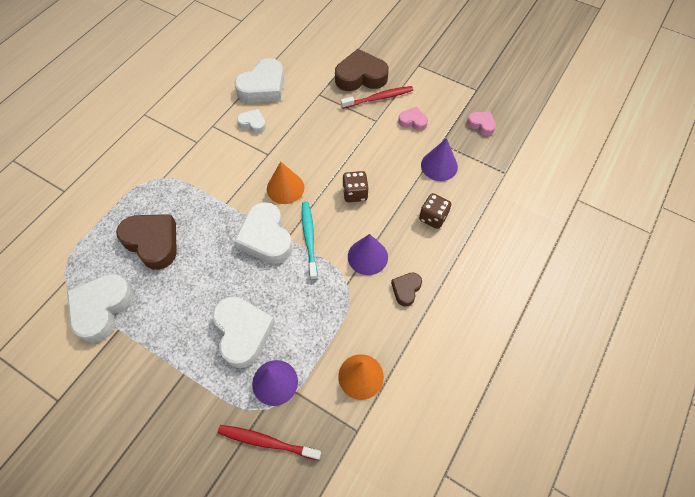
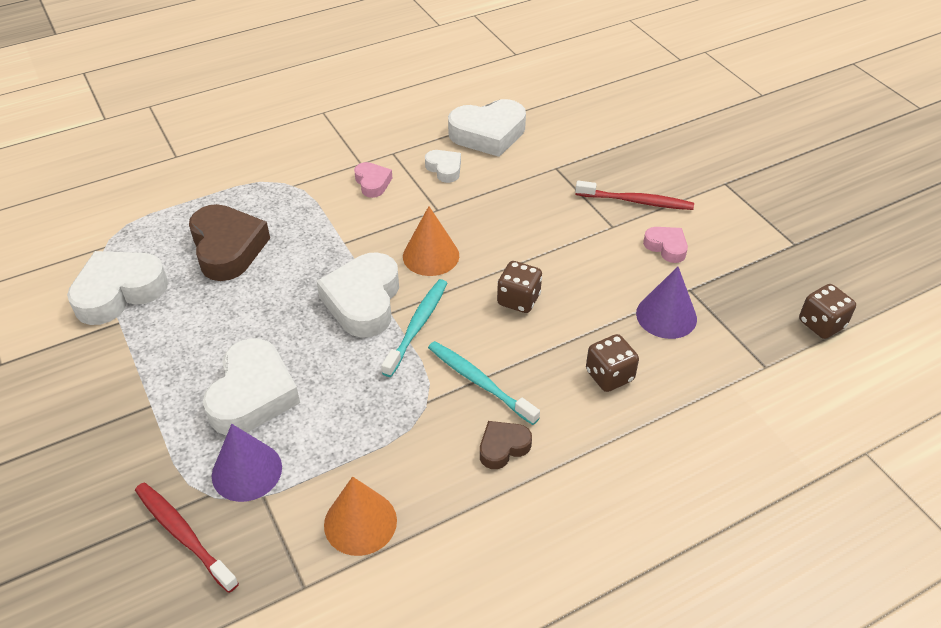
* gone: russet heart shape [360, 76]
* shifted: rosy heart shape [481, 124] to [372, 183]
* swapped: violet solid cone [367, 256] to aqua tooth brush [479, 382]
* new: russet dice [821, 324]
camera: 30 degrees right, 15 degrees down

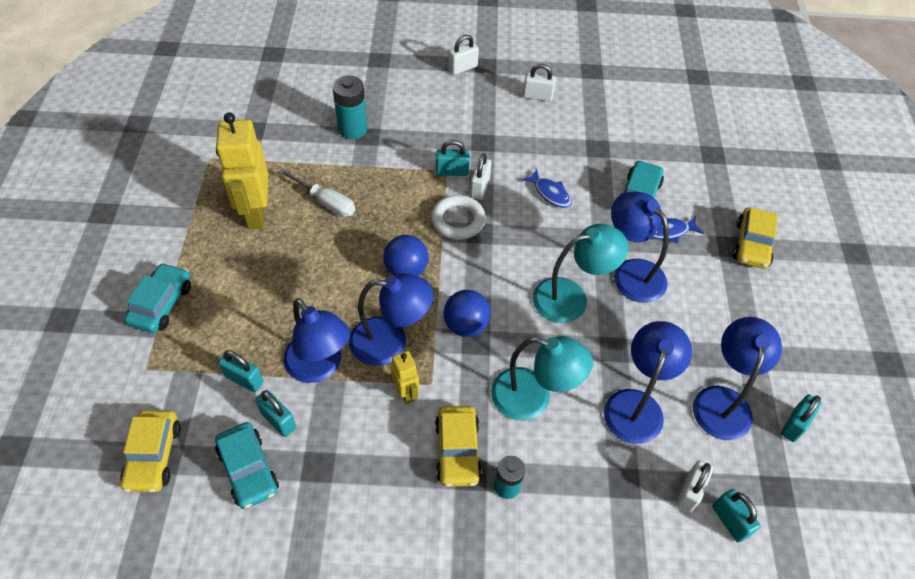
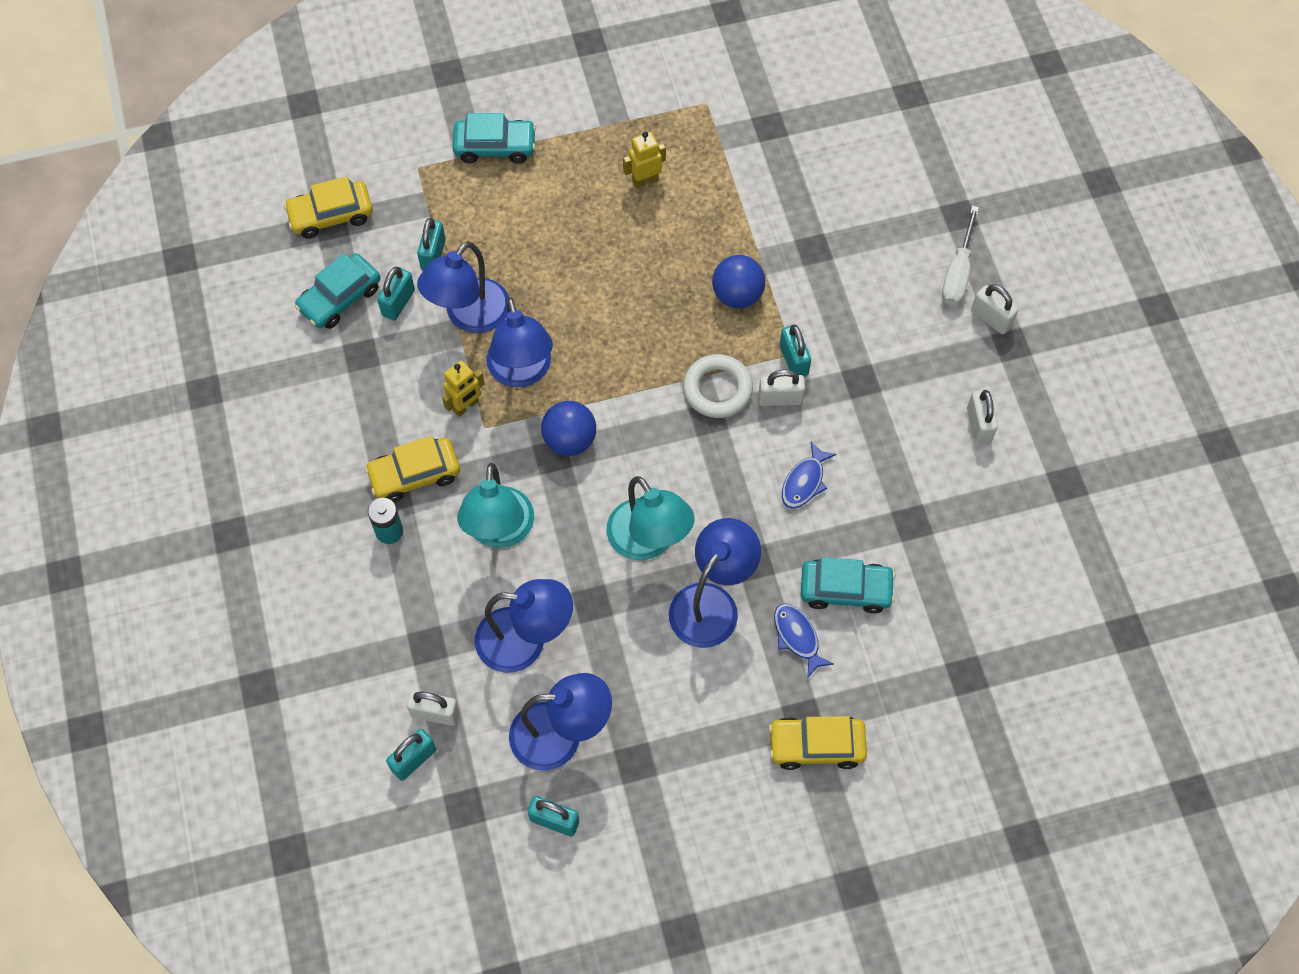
* gone: aqua battery [352, 129]
* scaled: yellow robot [256, 213] = [645, 181] x0.51
* shifted: snow-white flat screwdriver [326, 202] to [958, 272]
* shifted: blue play ball [406, 270] to [737, 295]
camera: 75 degrees right, 10 degrees up

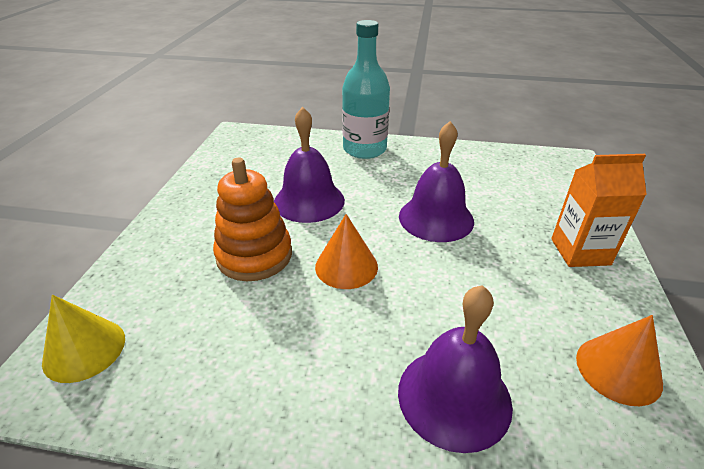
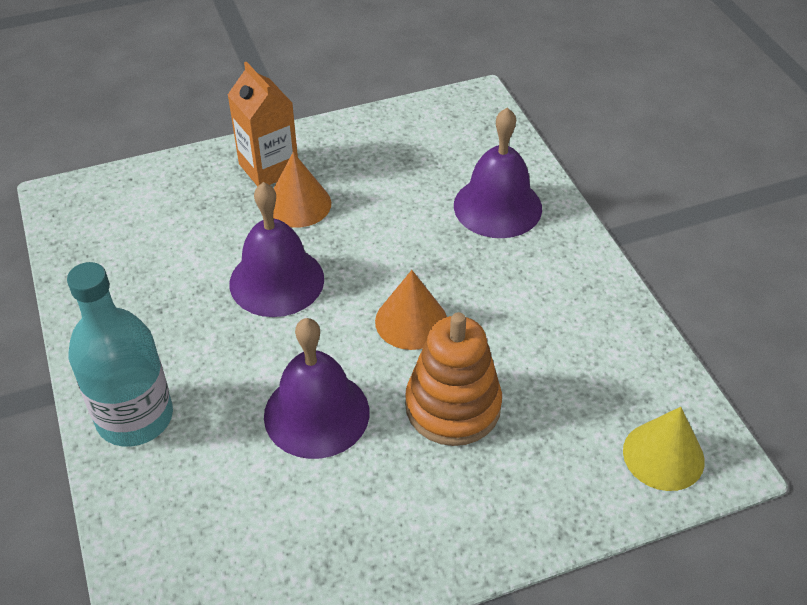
* shifted: bright orange solid cone [618, 370] to [298, 204]
camera: 120 degrees left, 10 degrees up

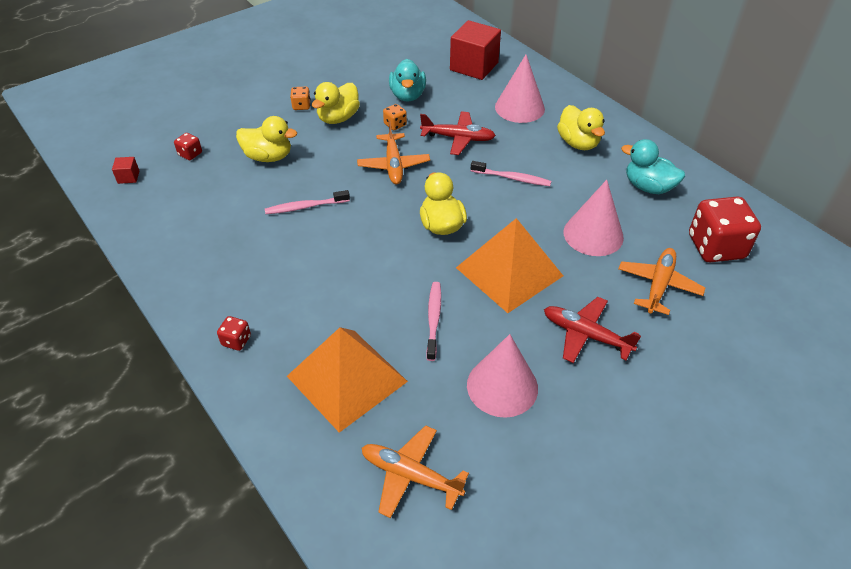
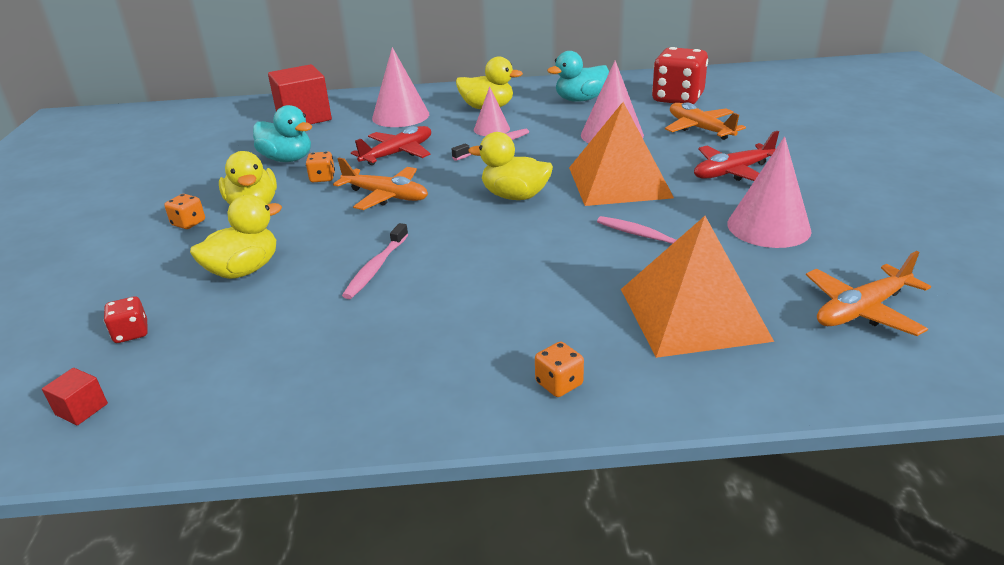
* repainted: scarlet dice [236, 341] to bright orange dice [559, 384]
* new: rosy solid cone [491, 129]
camera: 55 degrees left, 15 degrees down

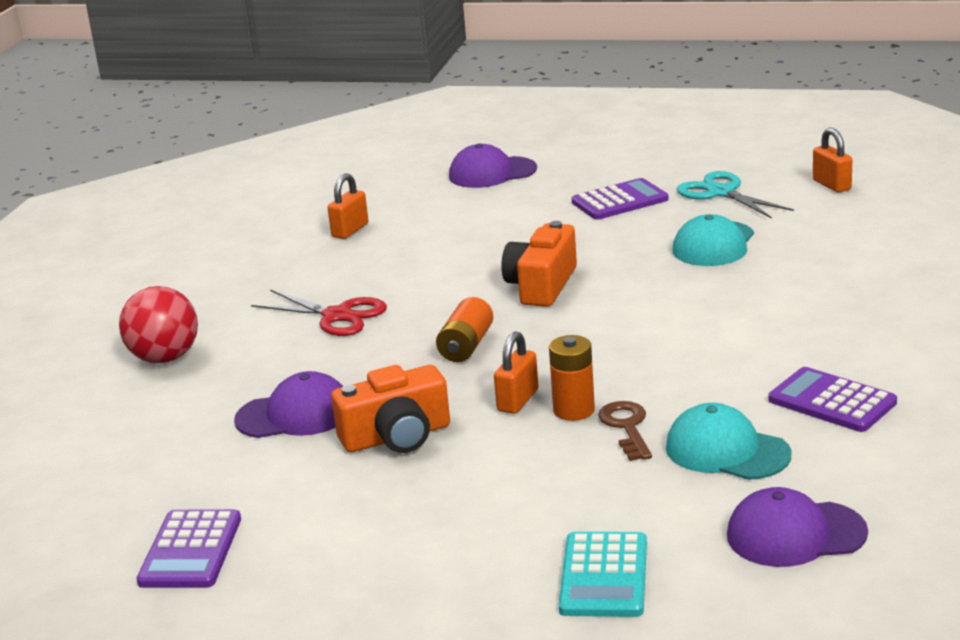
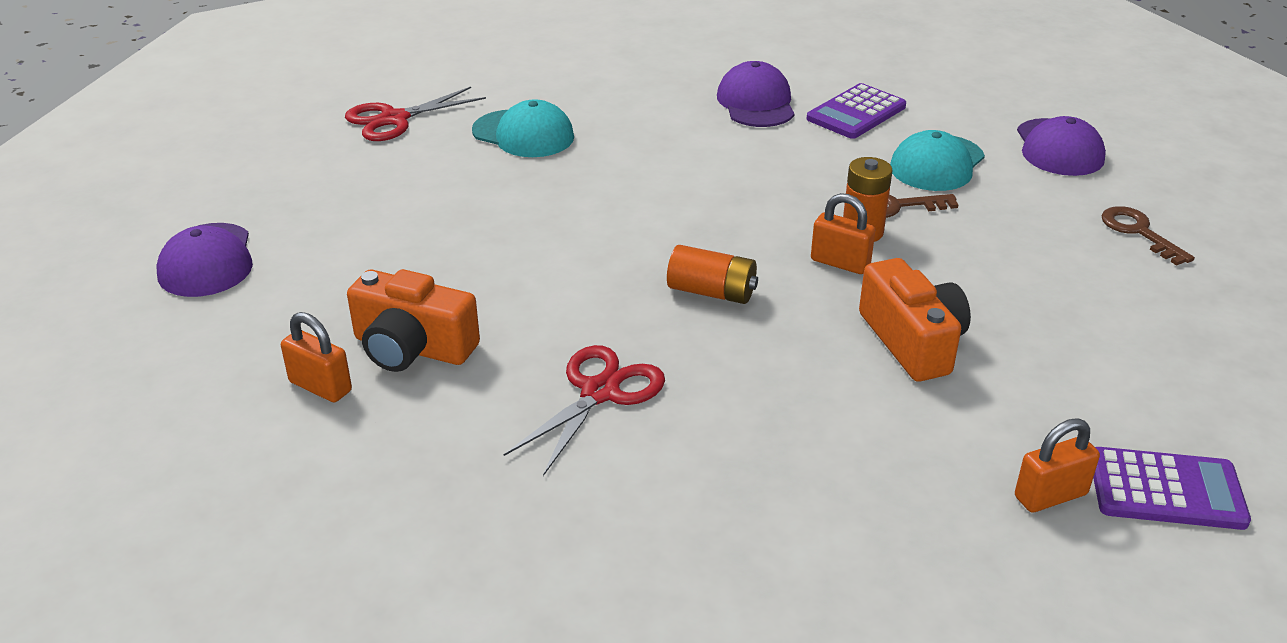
* shifted: bright orange padlock [831, 185] to [1050, 496]
* repainted: aqua pair of scissors [721, 192] to scarlet pair of scissors [394, 119]
* gone: violet adding machine [619, 201]
* shifted: bright orange compact camera [541, 285] to [412, 348]
* gone: scarlet play ball [165, 358]
* shifted: violet baseball cap [295, 415] to [756, 103]
* swapped: aqua adding machine [604, 576] to russet latchkey [1138, 232]
camera: 90 degrees left, 10 degrees up

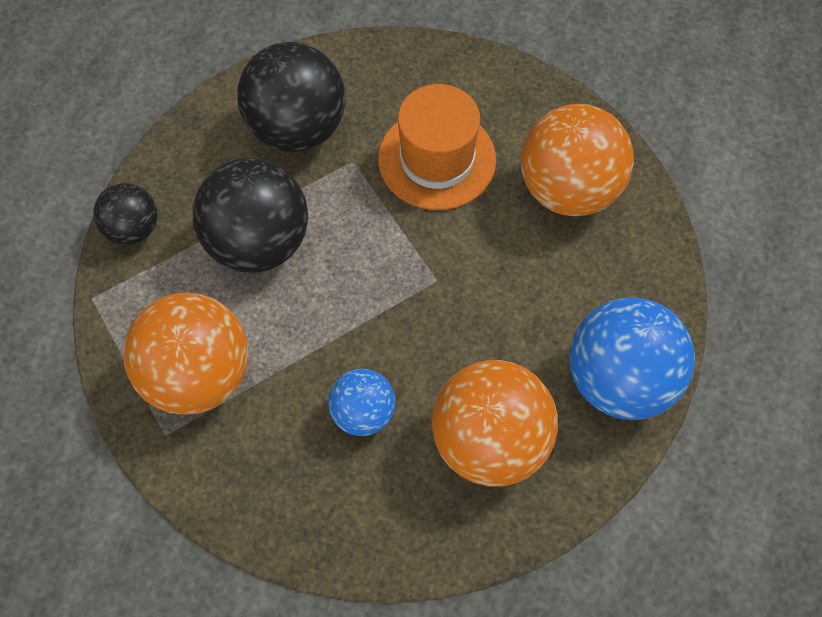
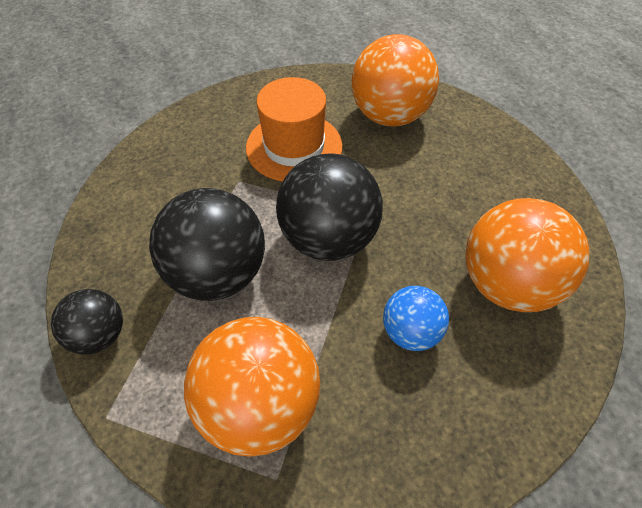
* shifted: black play ball [297, 128] to [328, 238]
* gone: blue play ball [618, 378]
camera: 40 degrees left, 10 degrees down

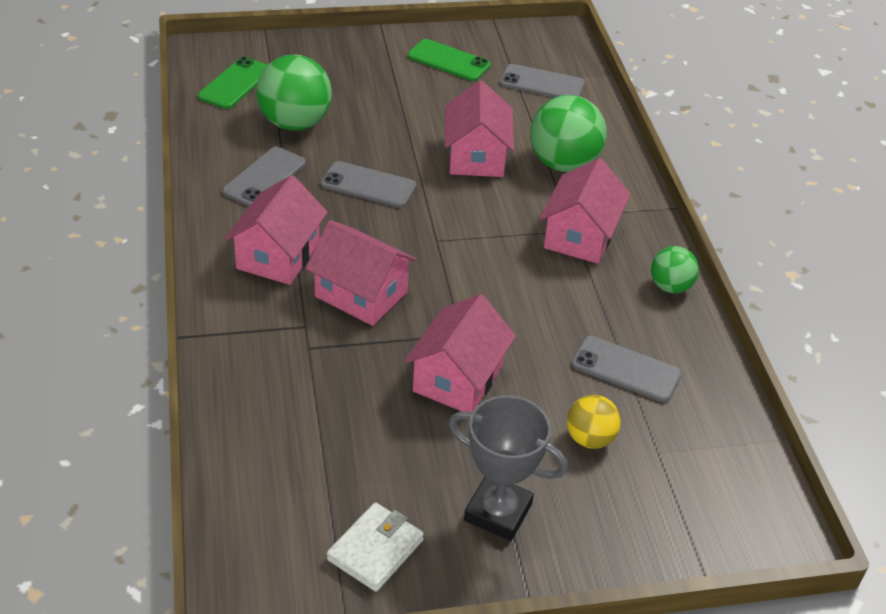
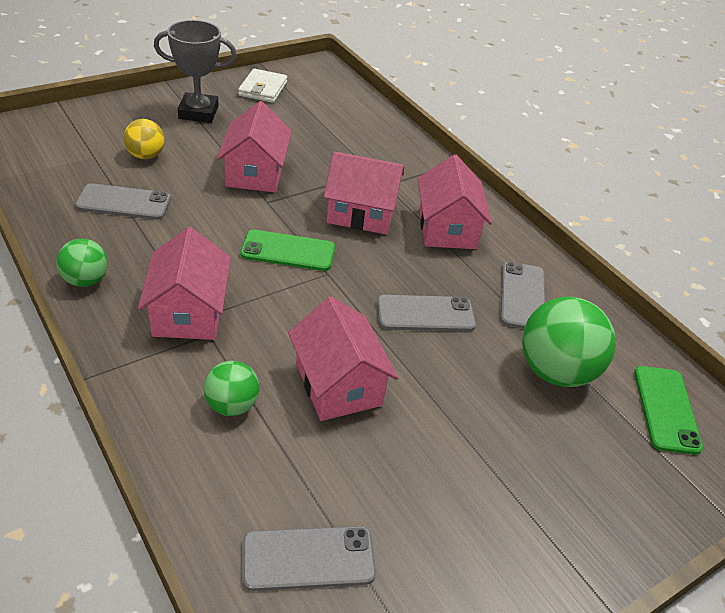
* shifted: emerald phone [449, 61] to [288, 251]
* scaled: emerald play ball [563, 164] = [232, 405] x0.56
camera: 155 degrees right, 0 degrees up

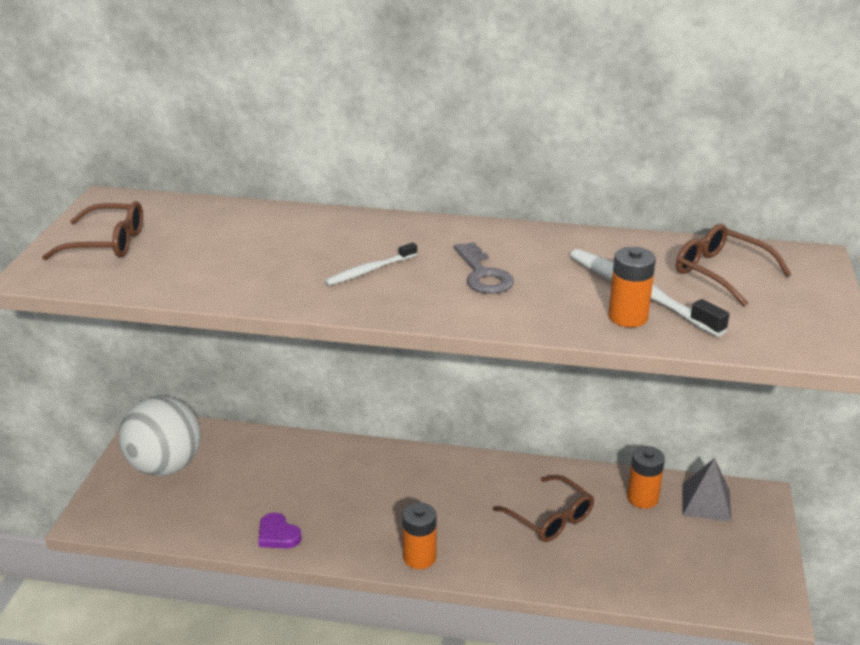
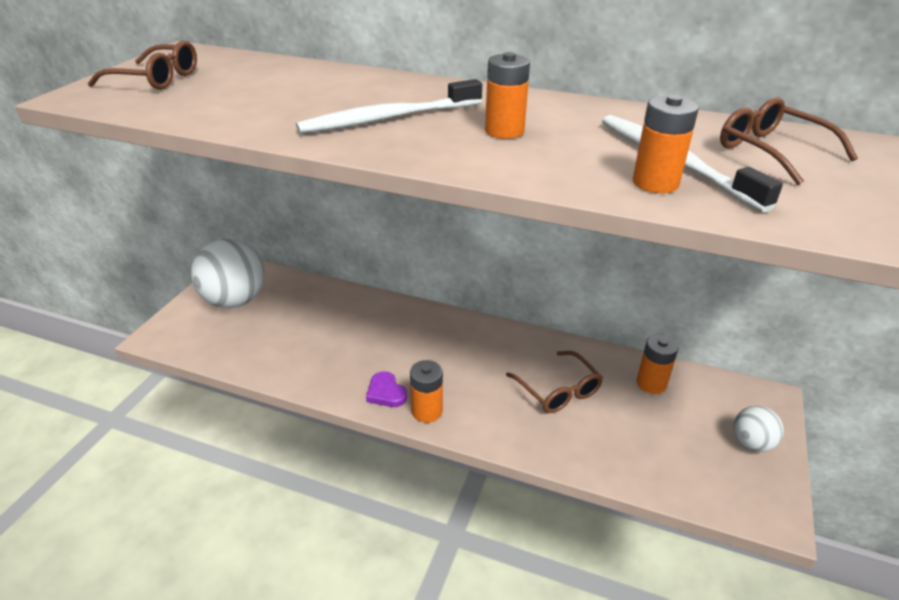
* swapped: gray latchkey [483, 274] to bright orange battery [504, 131]
* scaled: snow-white tooth brush [369, 270] = [388, 118] x1.76
* gone: gray pyramid shape [706, 502]
* shifted: violet heart shape [278, 535] to [386, 392]
* new: snow-white play ball [751, 443]
camera: 10 degrees right, 5 degrees up

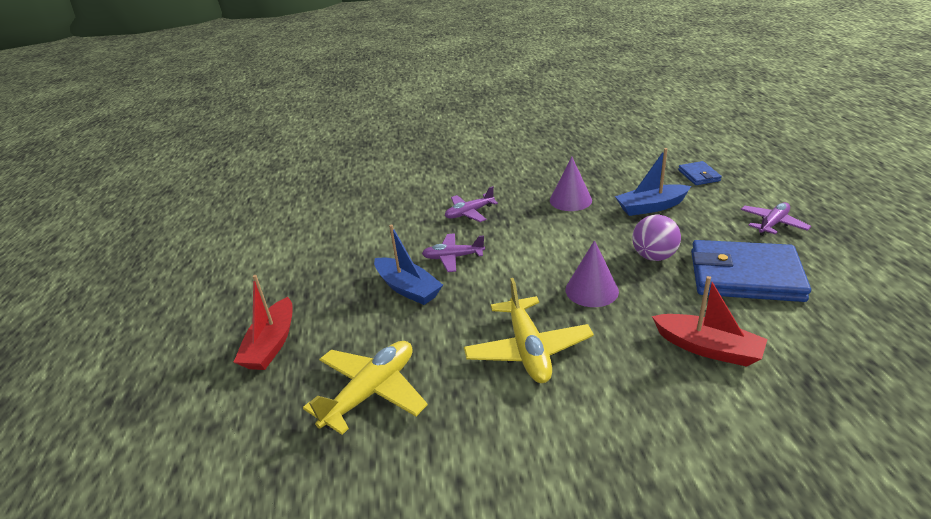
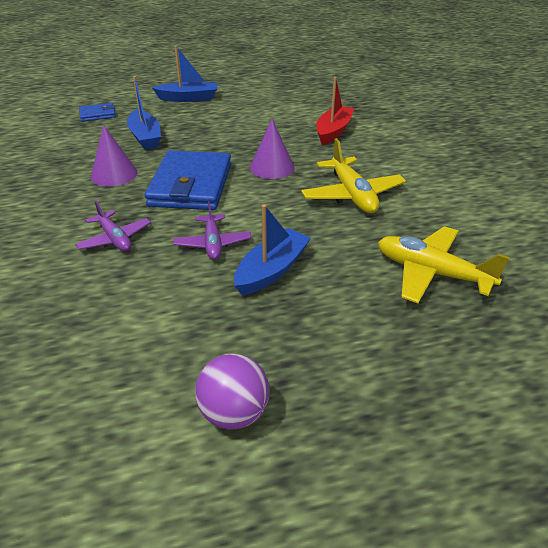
* swapped: violet plane [772, 224] to blue sailboat [188, 98]
* shifted: violet play ball [654, 256] to [234, 413]
* shifted: blue billfold [745, 276] to [191, 185]
* gone: scarlet sailboat [271, 344]
* rotated: yellow plane [528, 349] = [352, 195] 90 degrees clockwise
camera: 100 degrees left, 5 degrees up

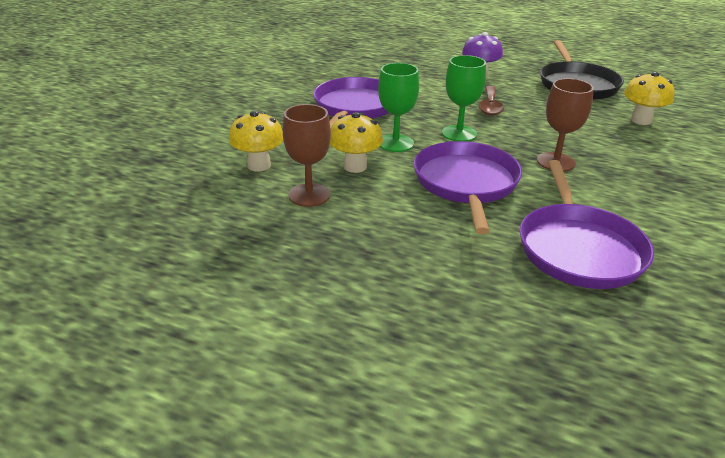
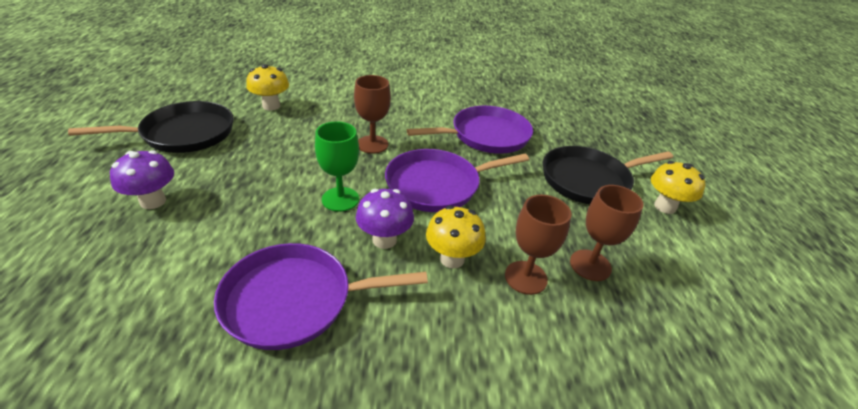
* swapped: emerald chalice [395, 143] to violet mushroom [384, 240]
* gone: russet tablespoon [490, 106]
* shifted: yellow mushroom [259, 165] to [665, 207]
* new: black pan [589, 180]
* new: russet chalice [590, 265]
camera: 115 degrees left, 5 degrees up

